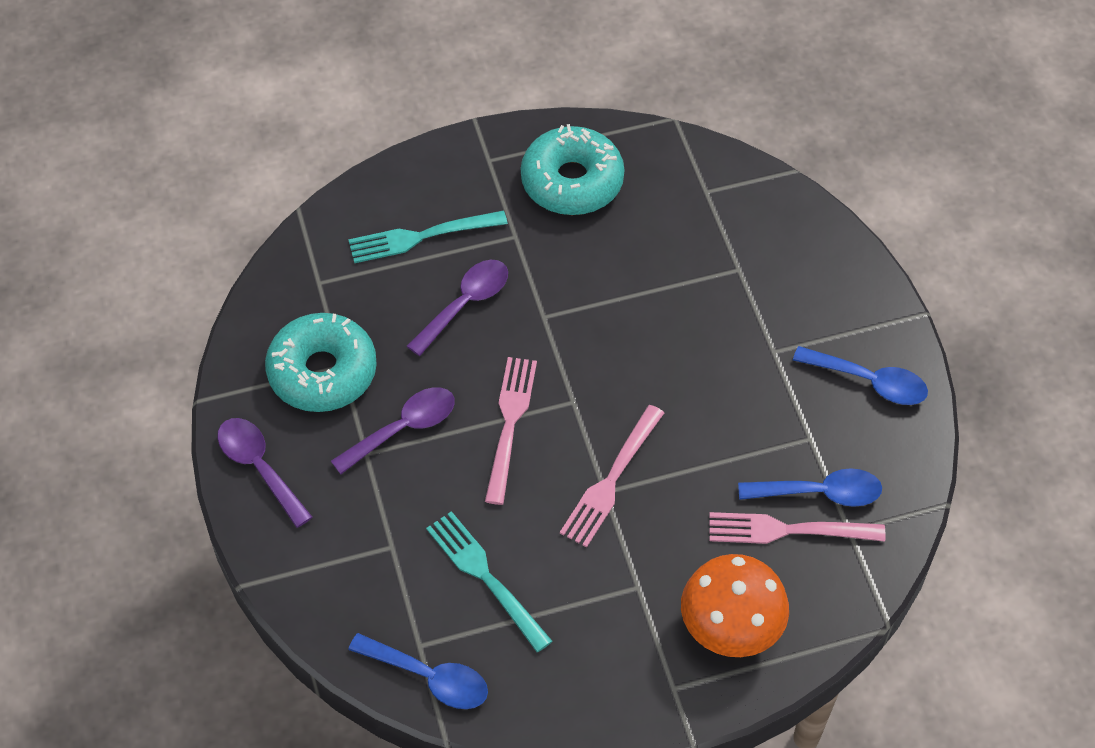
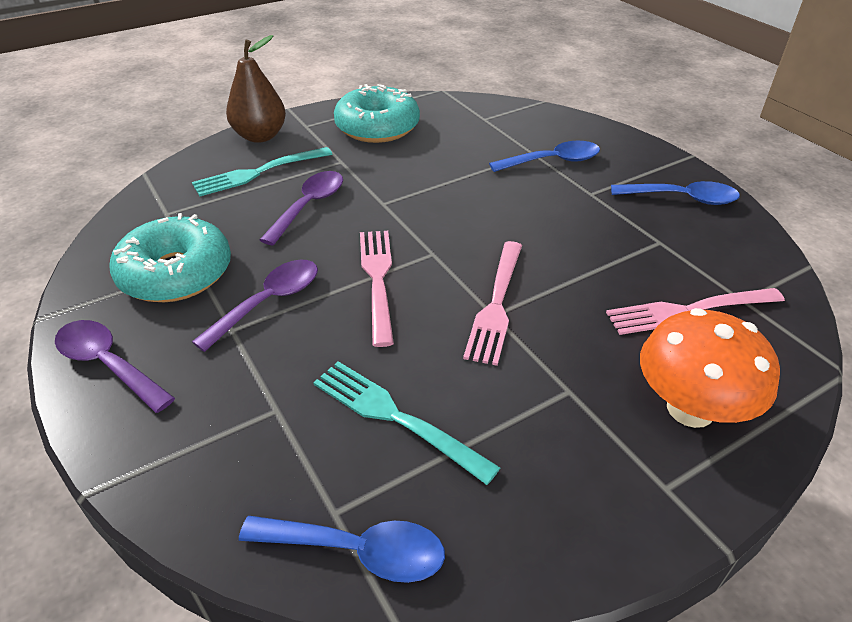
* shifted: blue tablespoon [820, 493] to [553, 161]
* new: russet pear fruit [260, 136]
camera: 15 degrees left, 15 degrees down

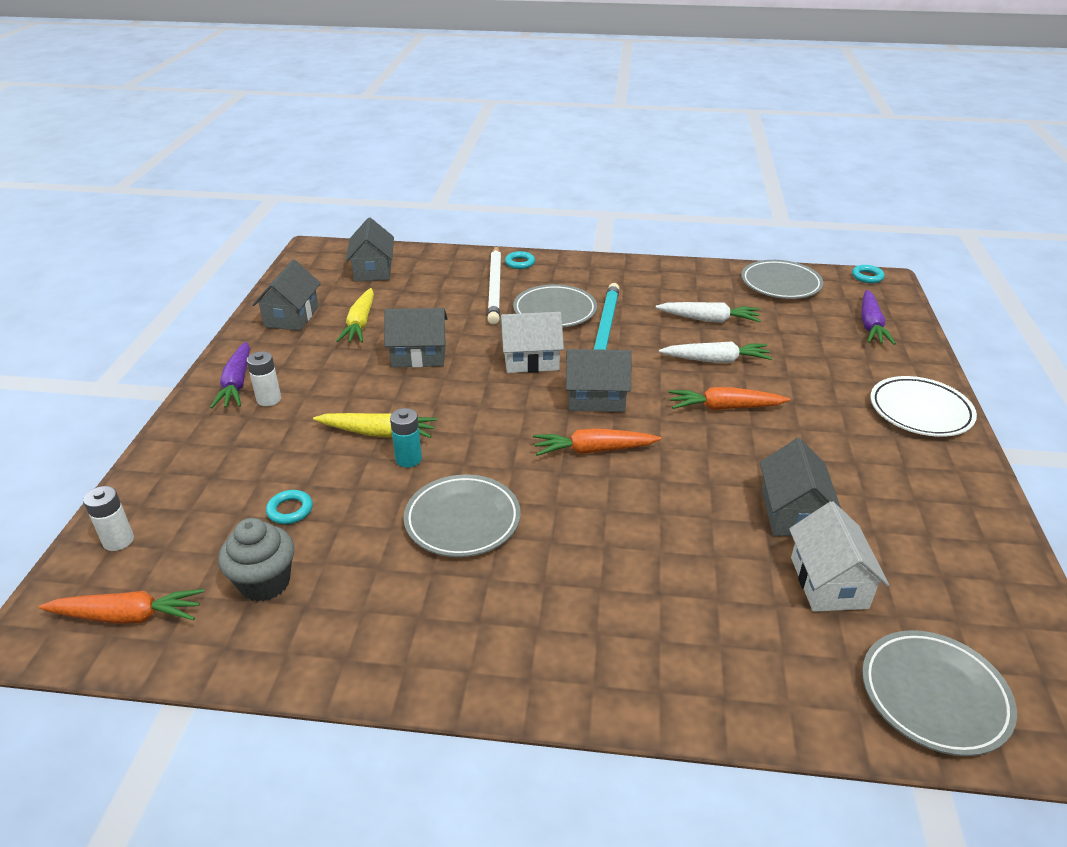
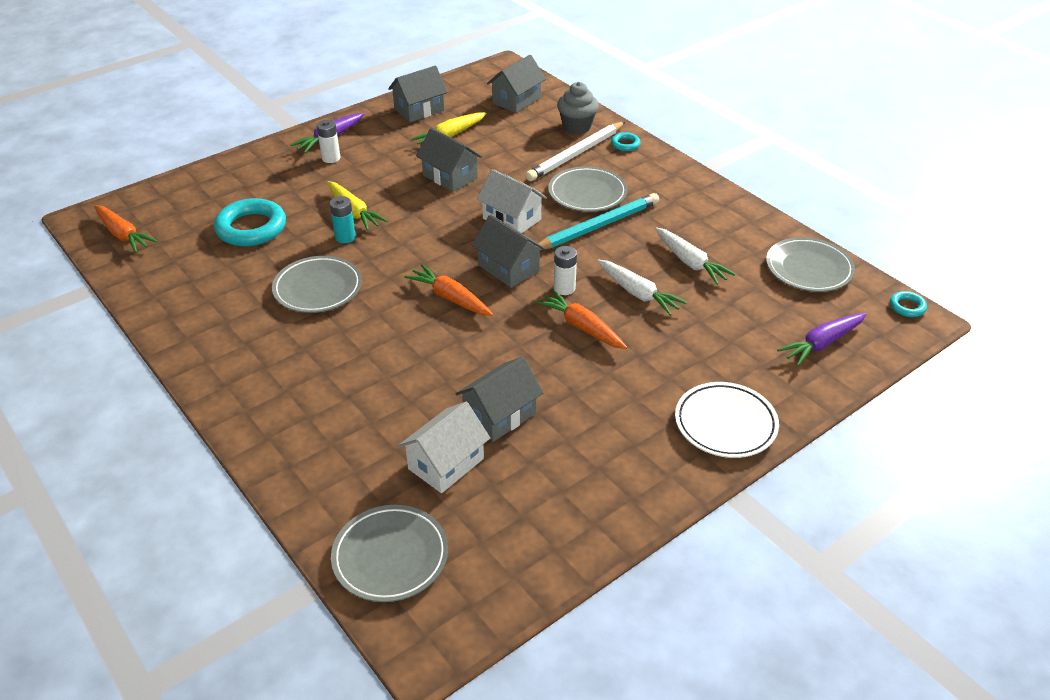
* shifted: snow-white battery [118, 540] to [564, 288]
* scaled: aqua hoop [290, 510] = [251, 228] x2.15
* shifted: gray cupcake [265, 583] to [577, 126]
camera: 45 degrees right, 5 degrees up

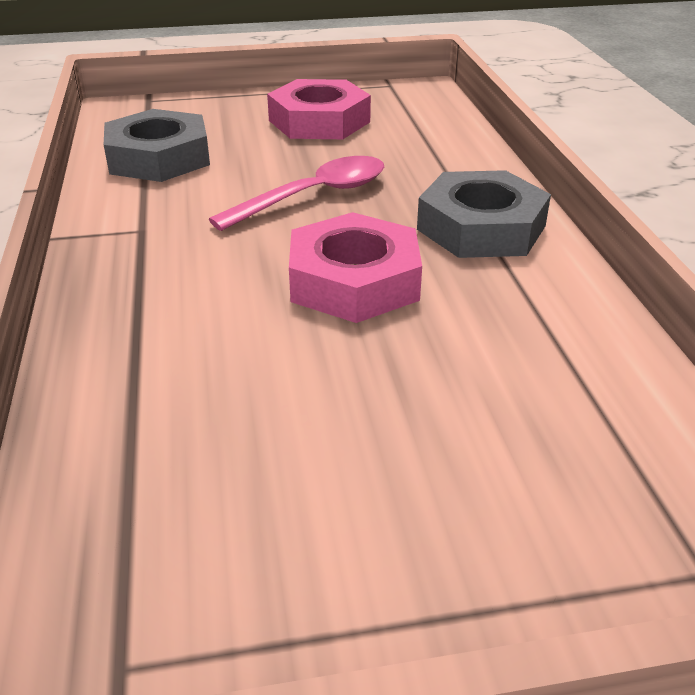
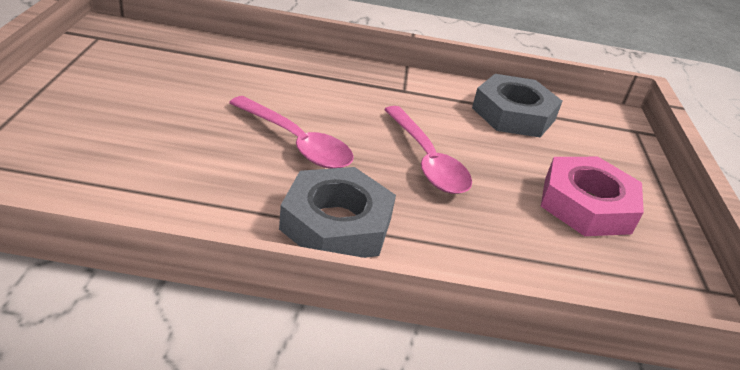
* swapped: rosy nut [354, 281] to rosy tablespoon [296, 142]
camera: 100 degrees right, 0 degrees up

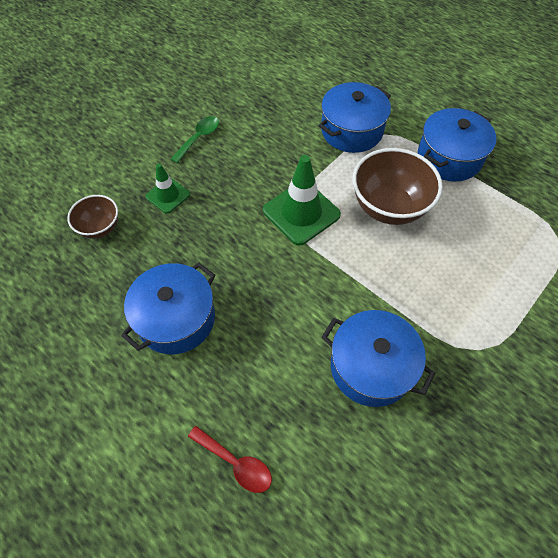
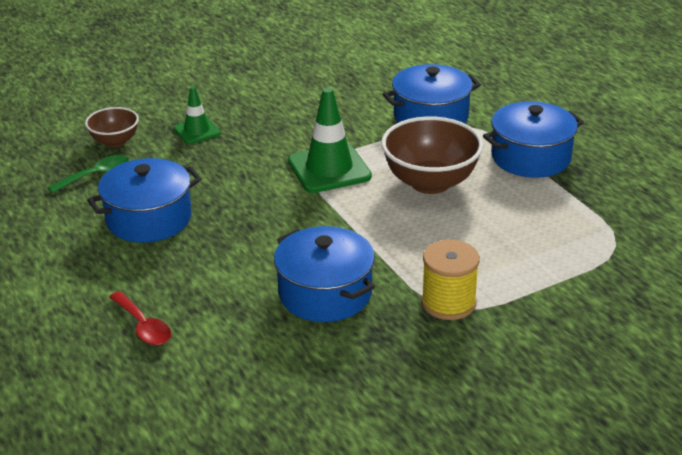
* shifted: emerald tablespoon [199, 138] to [96, 175]
* new: yellow reel of thread [448, 303]
camera: 20 degrees right, 25 degrees down

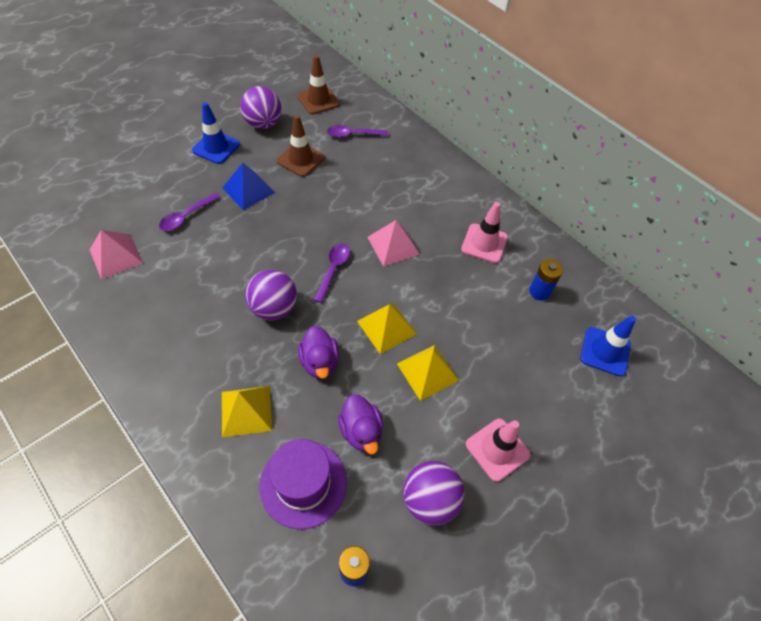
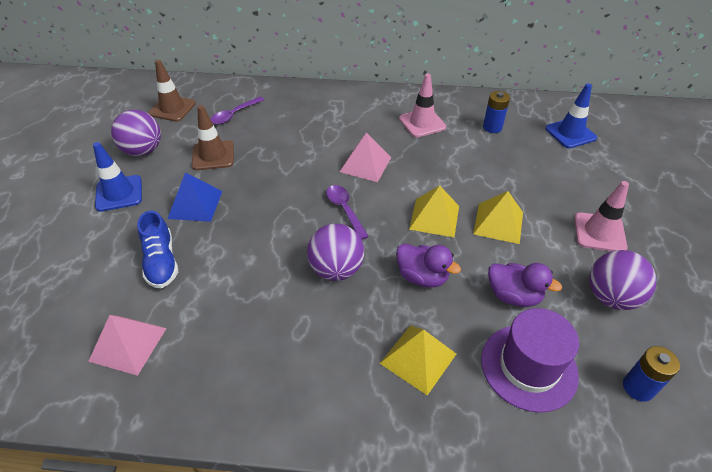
* swapped: violet tablespoon [186, 216] to blue sneaker [161, 262]
camera: 40 degrees left, 10 degrees down

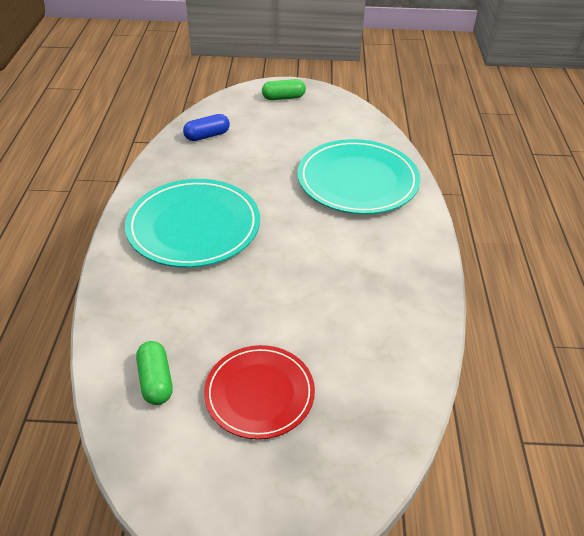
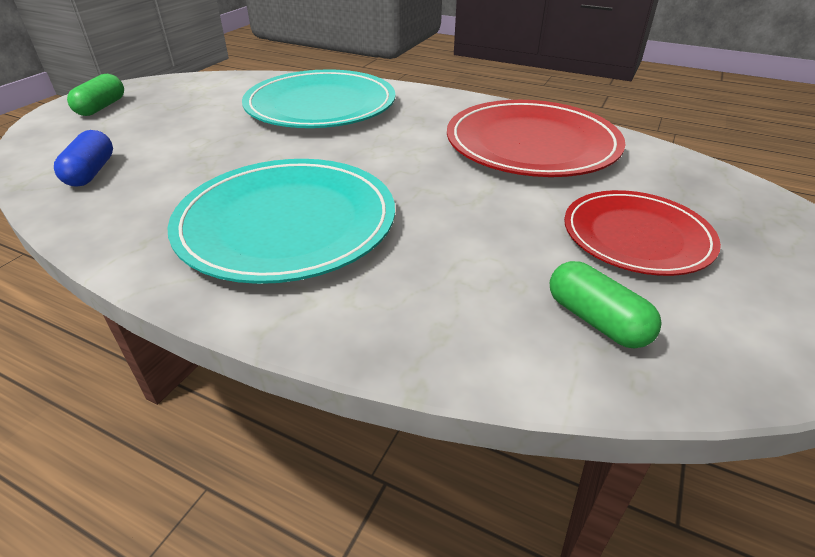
* rotated: emerald capsule [155, 380] = [596, 320] 45 degrees clockwise
* new: scarlet dinner plate [532, 144]
camera: 65 degrees left, 5 degrees down

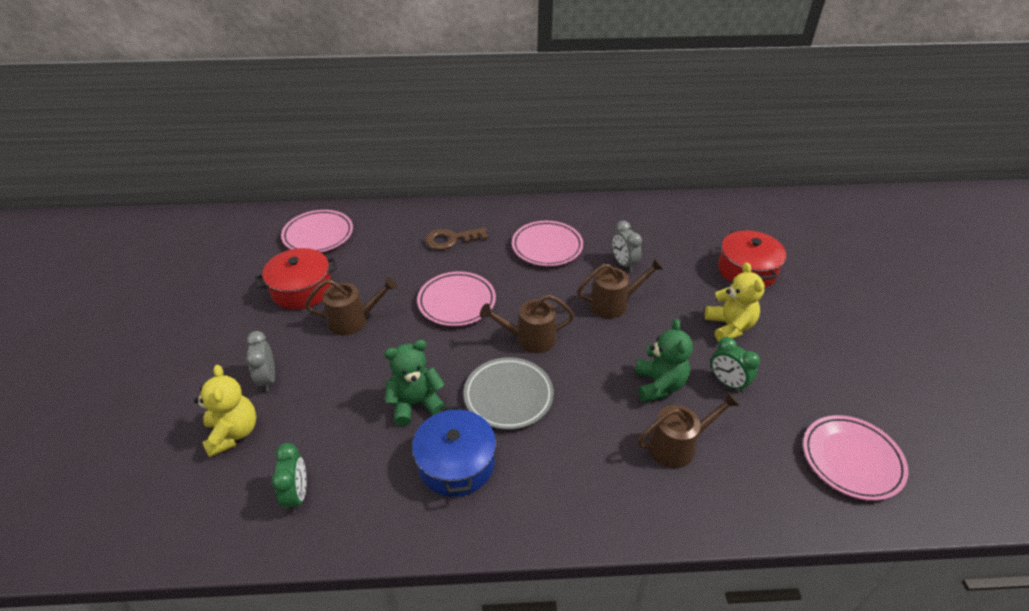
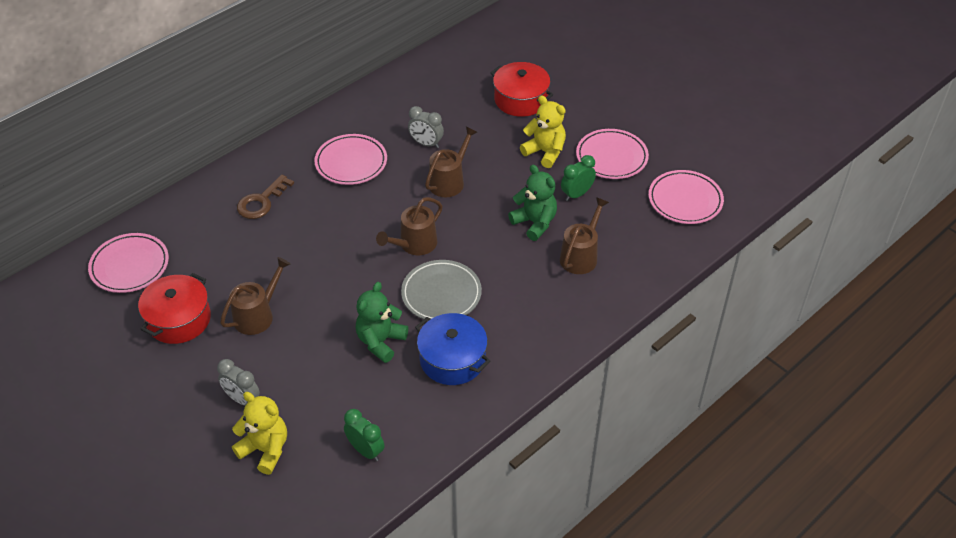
* shifted: rosy dinner plate [457, 302] to [611, 157]
* rotated: emerald clock [727, 383] = [576, 194] 135 degrees clockwise
camera: 40 degrees left, 5 degrees up

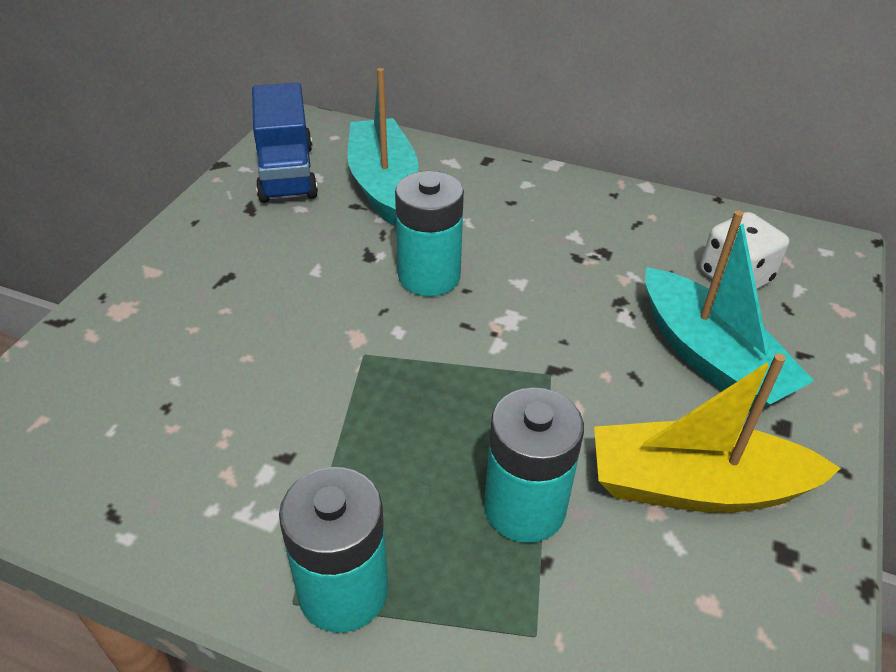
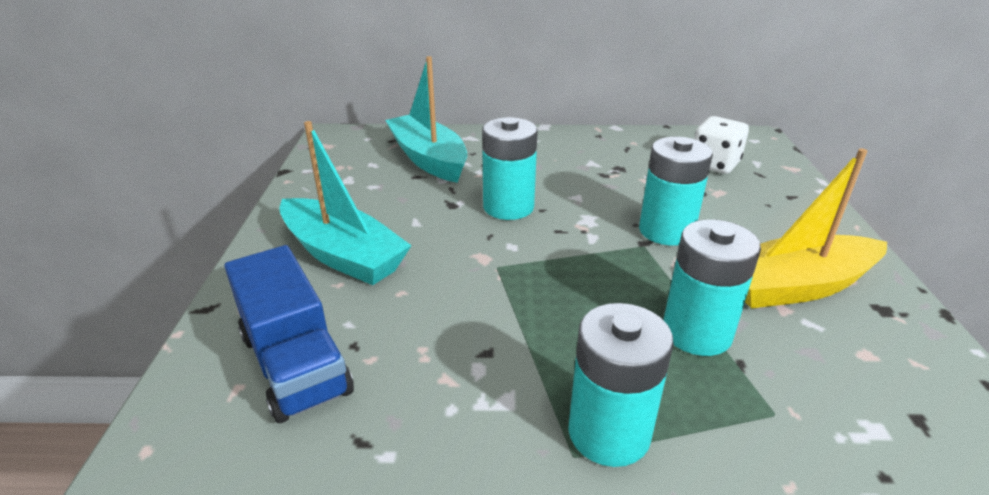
* shifted: blue toy truck [287, 173] to [295, 364]
* shifted: aqua sailboat [710, 357] to [343, 255]
* new: aqua battery [666, 231]
camera: 20 degrees left, 10 degrees down

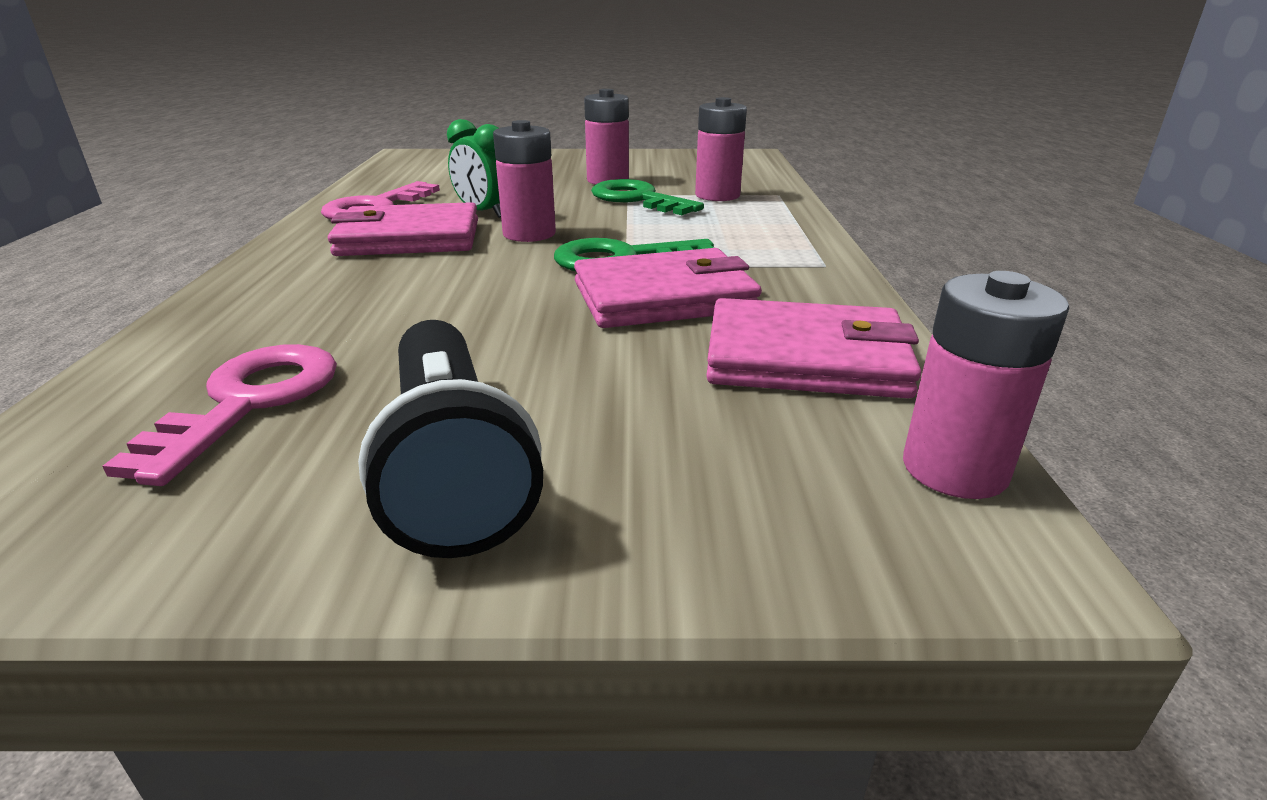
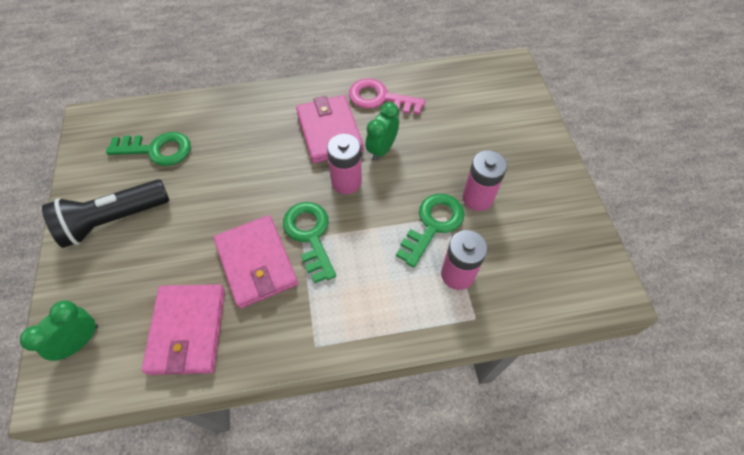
* gone: rosy battery [954, 469]
* repainted: rosy latchkey [249, 402] to emerald latchkey [157, 150]
* new: emerald clock [80, 341]
camera: 80 degrees right, 30 degrees up

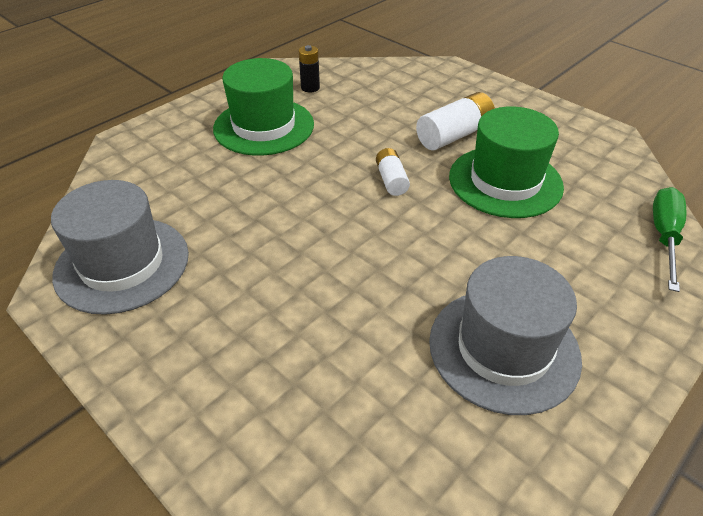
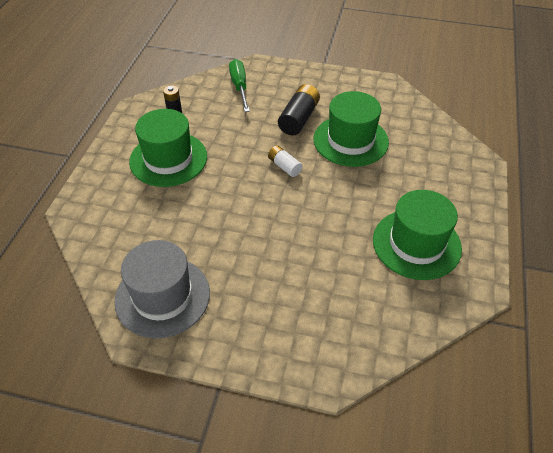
* repainted: snow-white battery [454, 135] to black battery [299, 118]
* shifted: emerald flat screwdriver [664, 236] to [239, 86]
* repainted: gray top hat [503, 349] to emerald top hat [416, 244]
camera: 30 degrees left, 5 degrees up

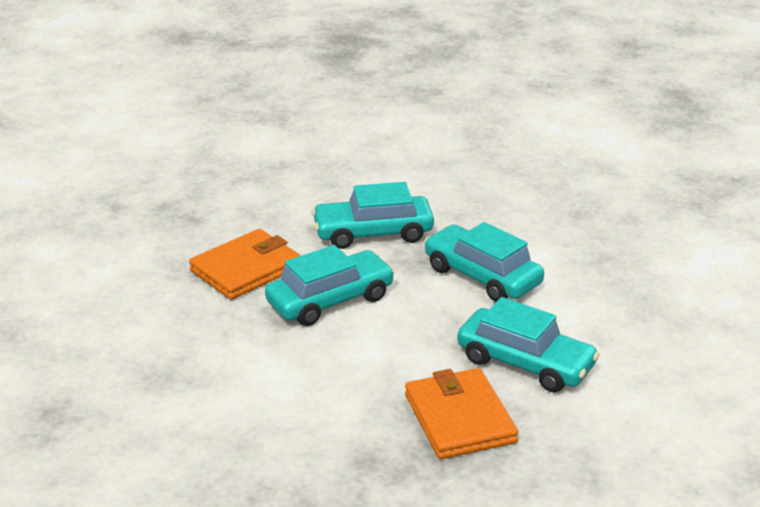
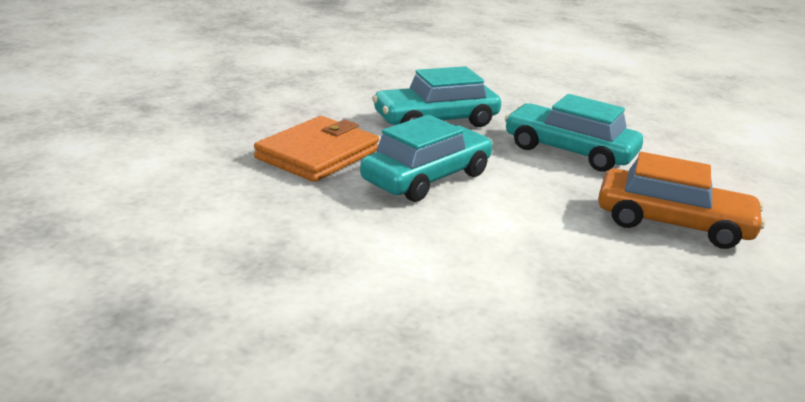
* repainted: aqua car [525, 363] to bright orange car [673, 224]
* gone: bright orange billfold [460, 418]
camera: 15 degrees left, 5 degrees down

